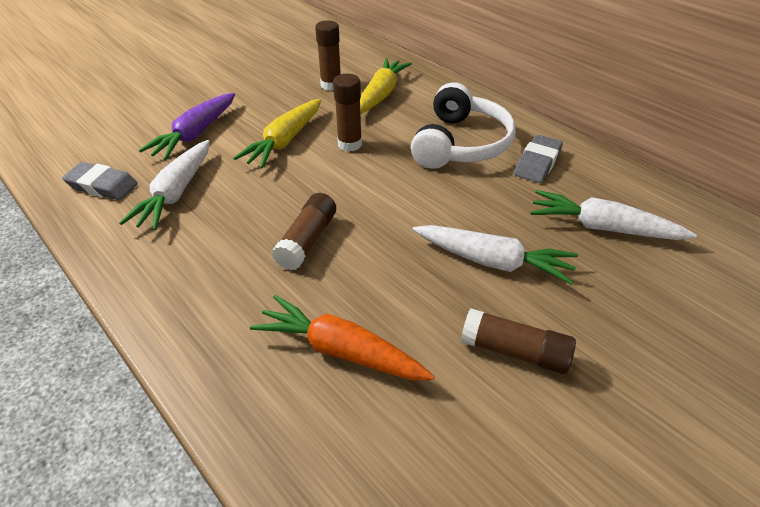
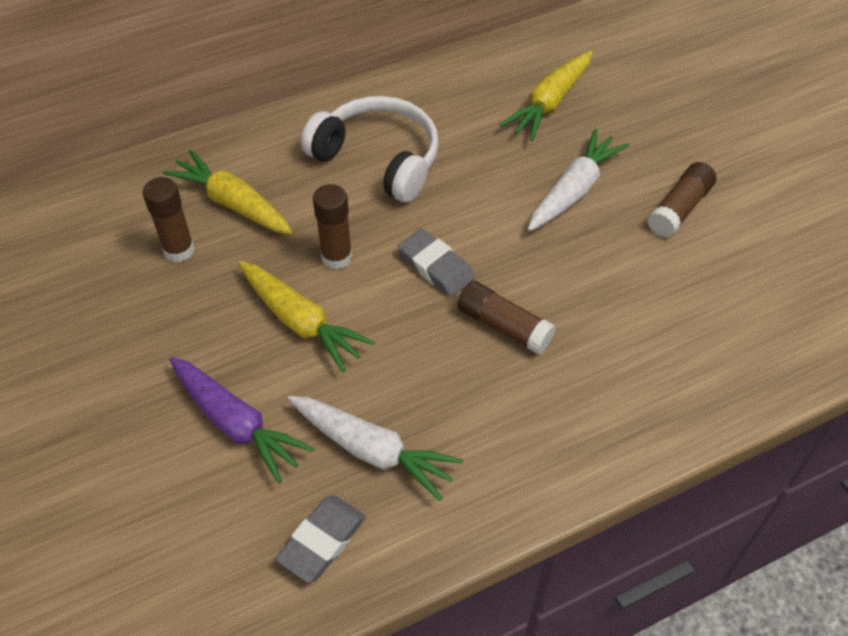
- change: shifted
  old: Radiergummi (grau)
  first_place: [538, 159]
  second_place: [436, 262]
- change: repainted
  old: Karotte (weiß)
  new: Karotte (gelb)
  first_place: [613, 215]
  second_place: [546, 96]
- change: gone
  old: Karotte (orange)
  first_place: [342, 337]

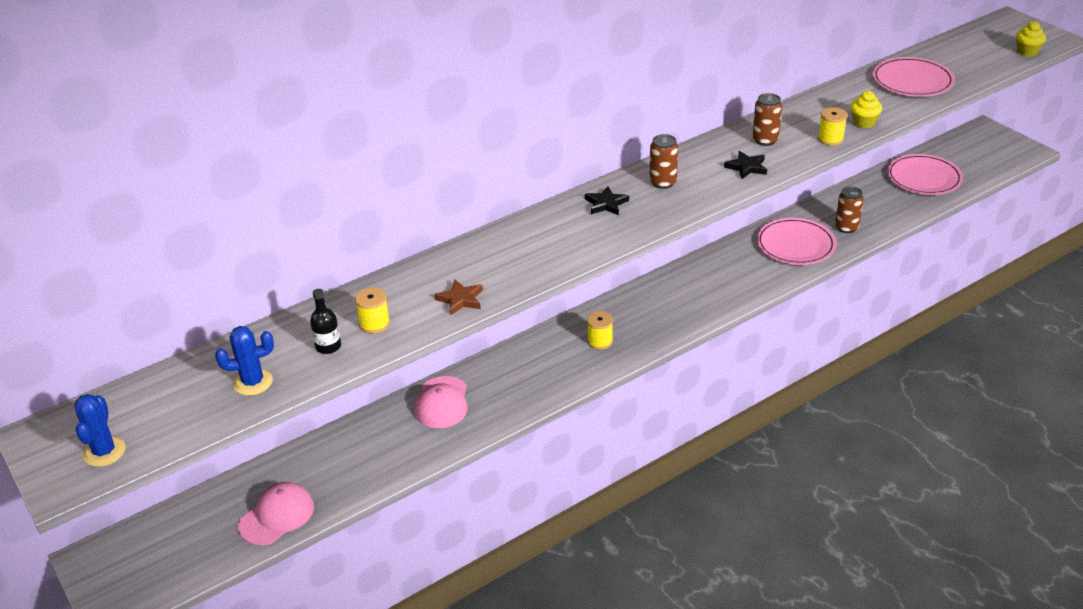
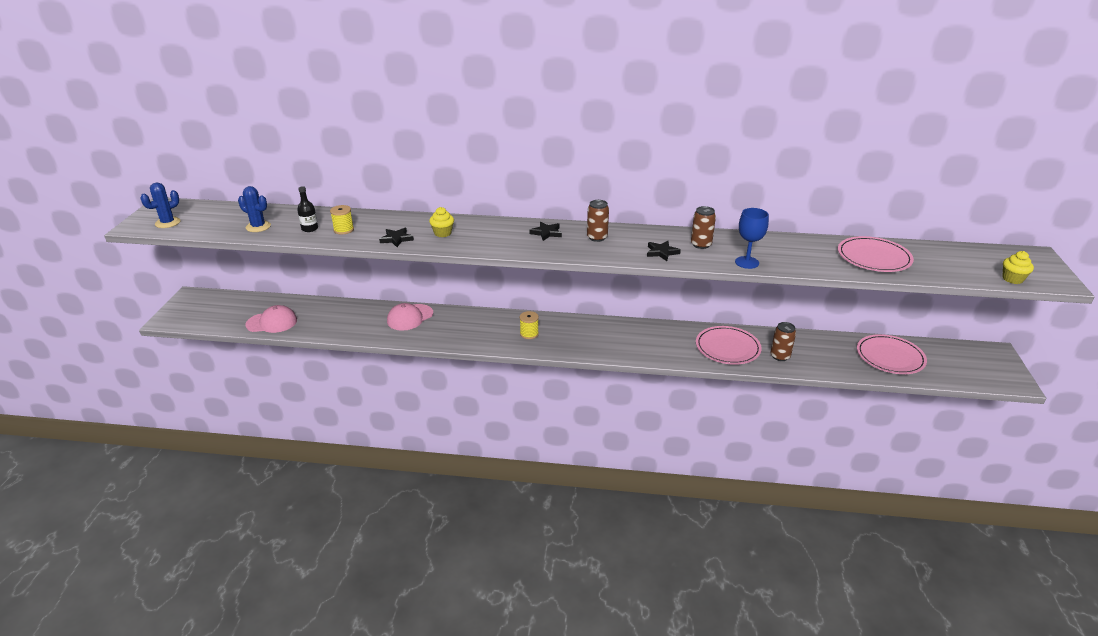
- change: shifted
  old: Muffin (gelb)
  first_place: [866, 110]
  second_place: [441, 222]
- change: swapped
  old: Garnrolle (gelb)
  new: Kelch (blau)
  first_place: [832, 126]
  second_place: [752, 238]
- change: repainted
  old: Stern (braun)
  new: Stern (schwarz)
  first_place: [459, 297]
  second_place: [396, 237]

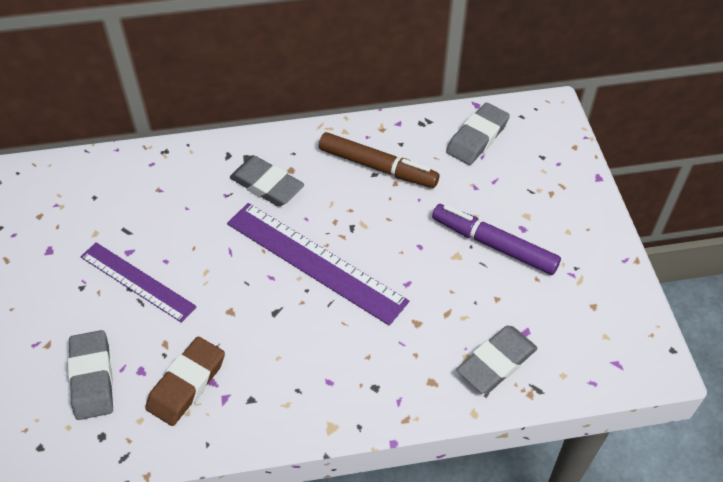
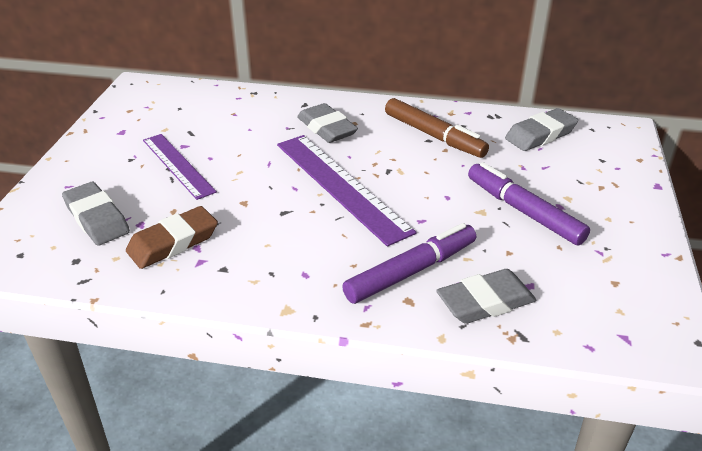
- change: rotated
  old: Radiergummi (grau)
  first_place: [90, 375]
  second_place: [96, 213]
  degrees: -45
- change: new
  new: Filzstift (lila)
  second_place: [409, 263]

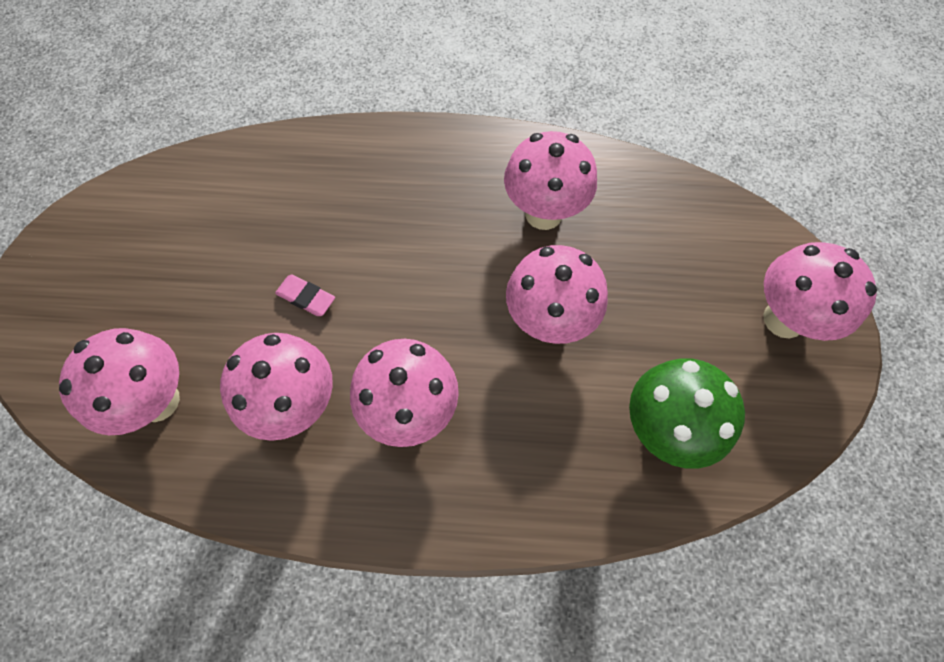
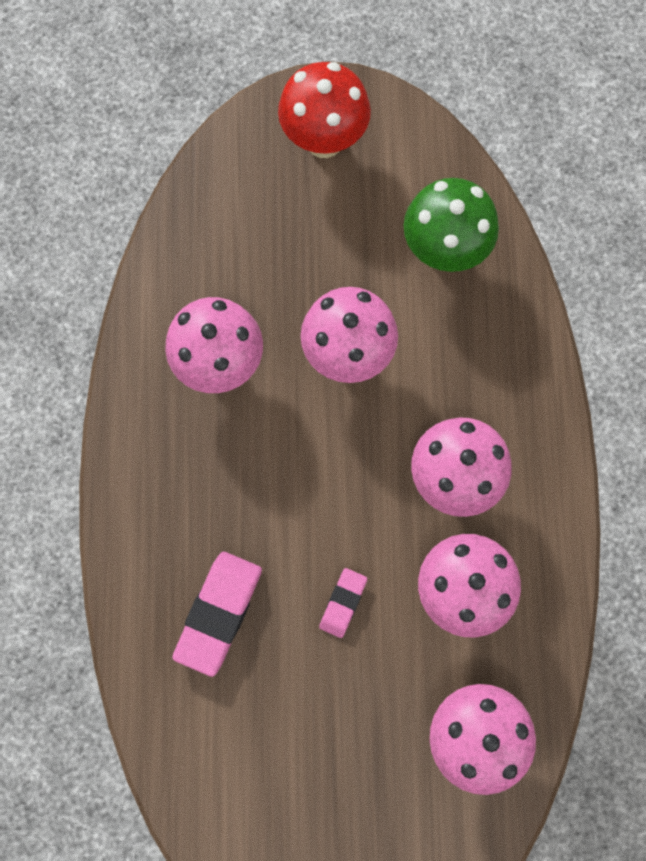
- change: repainted
  old: Pilz (rosa)
  new: Pilz (rot)
  first_place: [820, 291]
  second_place: [324, 110]
- change: new
  new: Radiergummi (rosa)
  second_place: [217, 614]

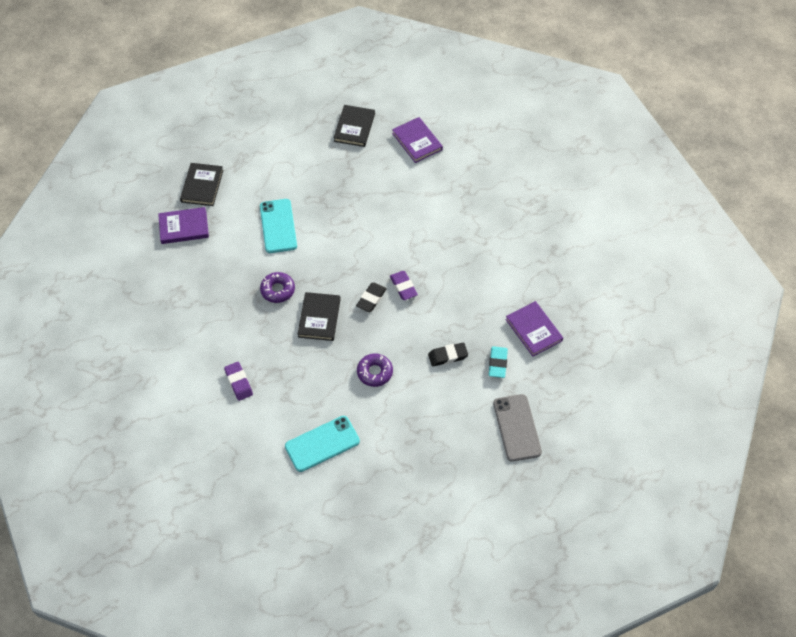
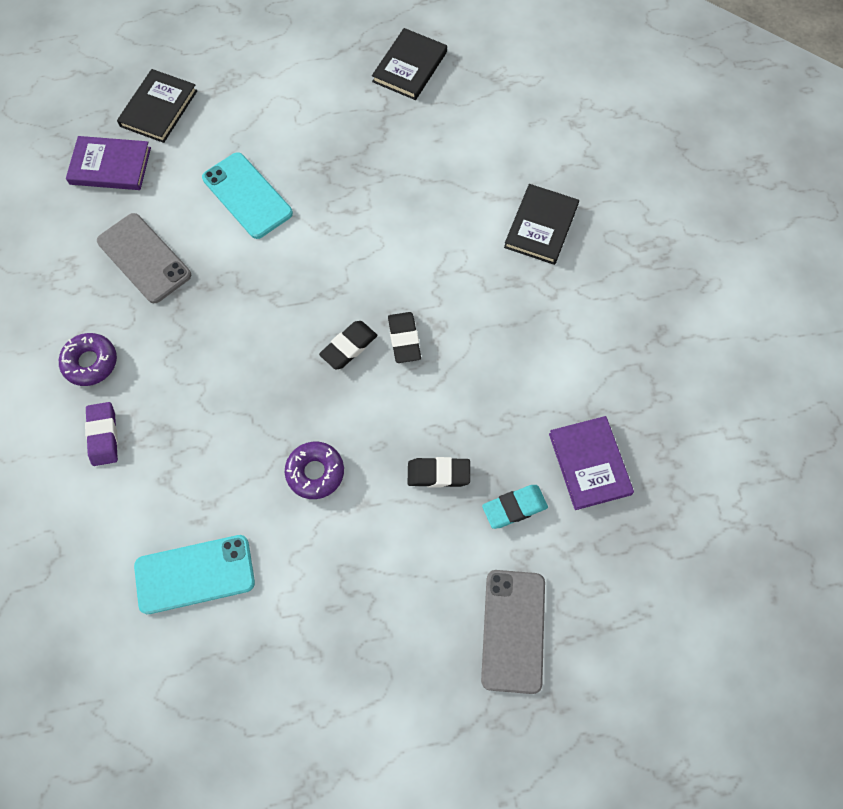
- change: gone
  old: Buch (lila)
  first_place: [417, 140]
- change: rotated
  old: Handy (türkis)
  first_place: [278, 226]
  second_place: [247, 195]
  degrees: -45
- change: repainted
  old: Radiergummi (lila)
  new: Radiergummi (schwarz)
  first_place: [404, 285]
  second_place: [404, 337]
- change: shifted
  old: Donut (lila)
  first_place: [277, 287]
  second_place: [88, 359]
- change: shifted
  old: Buch (schwarz)
  first_place: [319, 316]
  second_place: [541, 224]
- change: rotated
  old: Radiergummi (türkis)
  first_place: [498, 362]
  second_place: [515, 507]
  degrees: 45
- change: new
  new: Handy (grau)
  second_place: [144, 258]

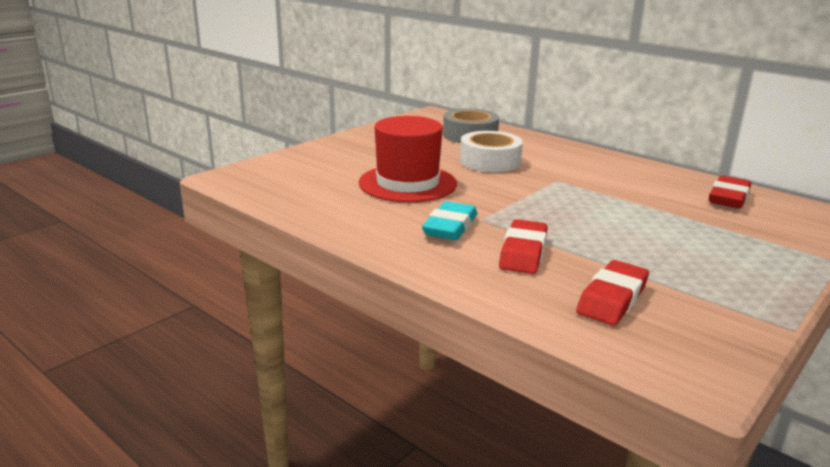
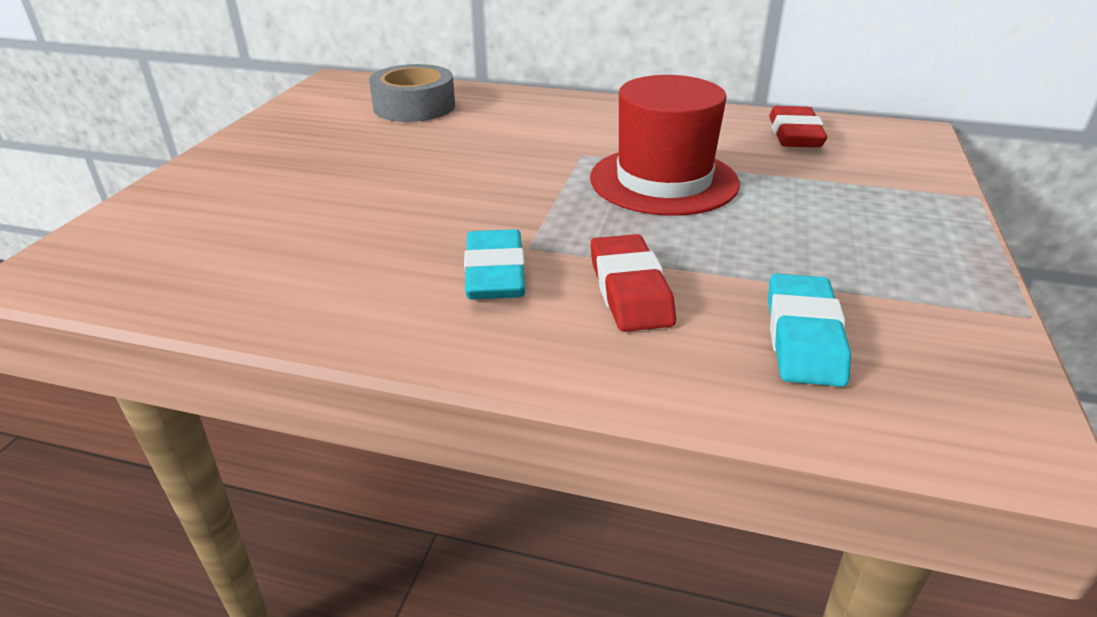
- change: shifted
  old: Hut (rot)
  first_place: [408, 159]
  second_place: [665, 145]
- change: gone
  old: Klebeband (weiß)
  first_place: [491, 151]
- change: repainted
  old: Radiergummi (rot)
  new: Radiergummi (türkis)
  first_place: [612, 292]
  second_place: [809, 330]

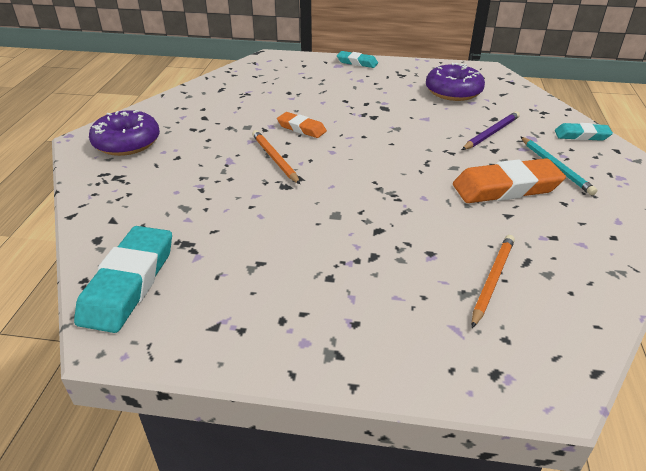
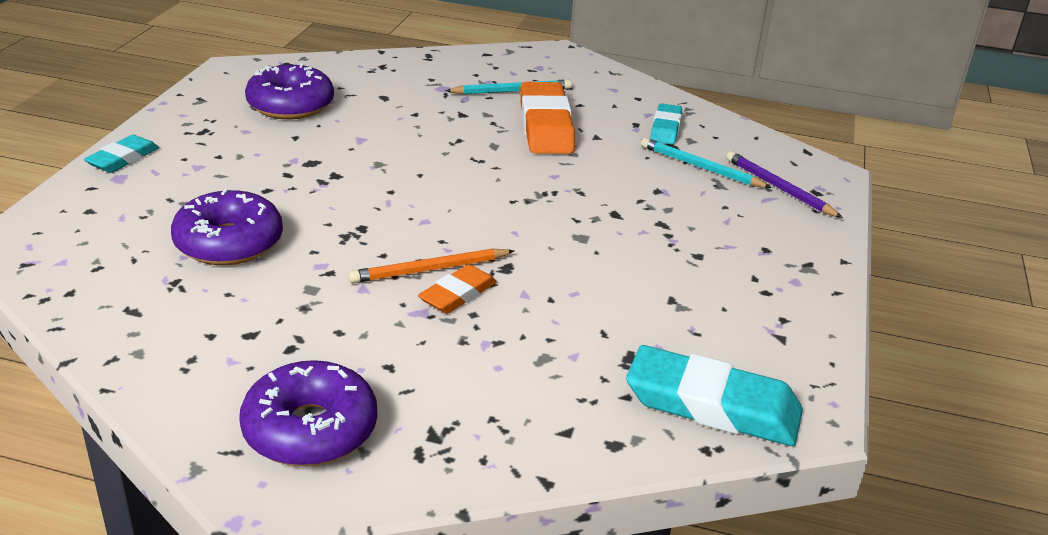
- change: shifted
  old: Bleistift (lila)
  first_place: [491, 130]
  second_place: [784, 184]
- change: shifted
  old: Radiergummi (orange)
  first_place: [302, 125]
  second_place: [457, 289]
- change: shifted
  old: Radiergummi (türkis)
  first_place: [584, 132]
  second_place: [666, 124]
- change: repainted
  old: Bleistift (orange)
  new: Bleistift (türkis)
  first_place: [493, 281]
  second_place: [706, 163]
- change: new
  new: Donut (lila)
  second_place: [227, 227]

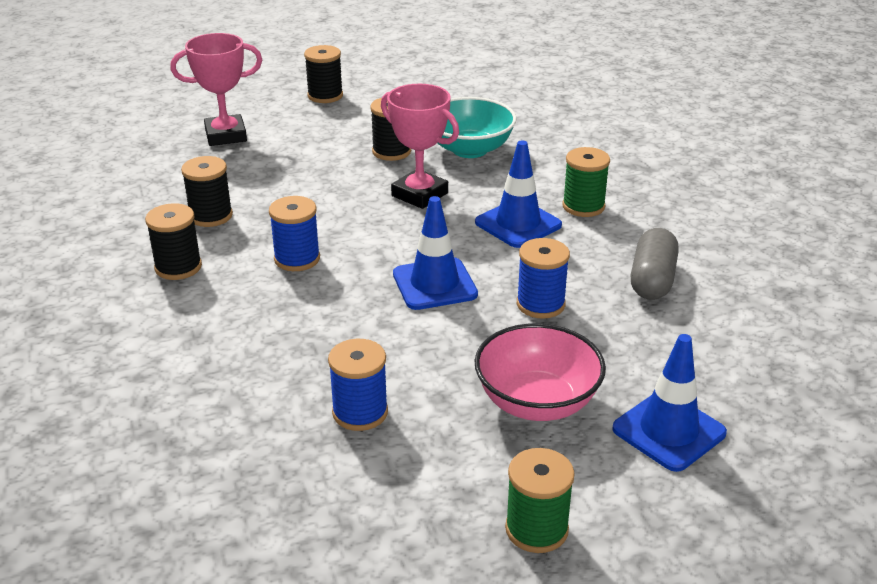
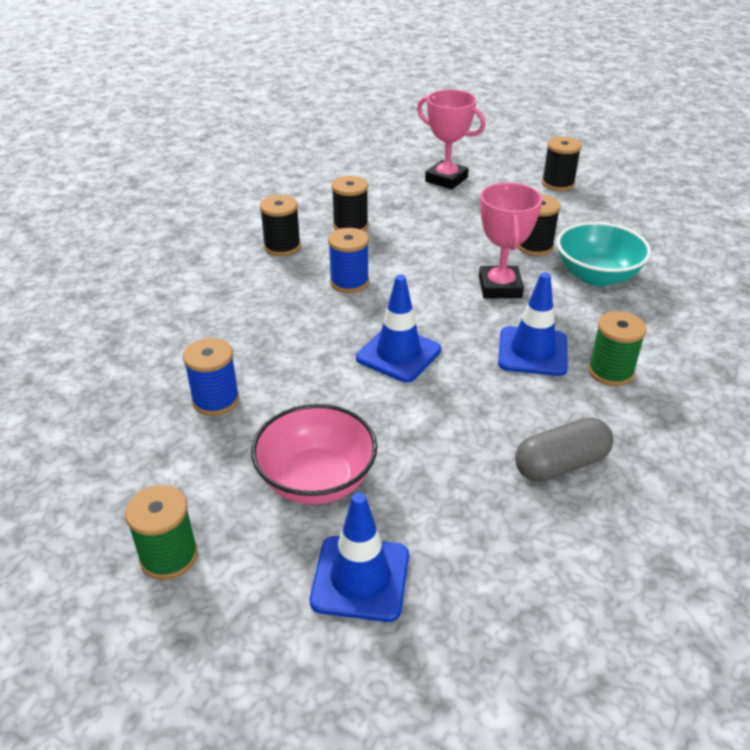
- change: gone
  old: Garnrolle (blau)
  first_place: [543, 278]

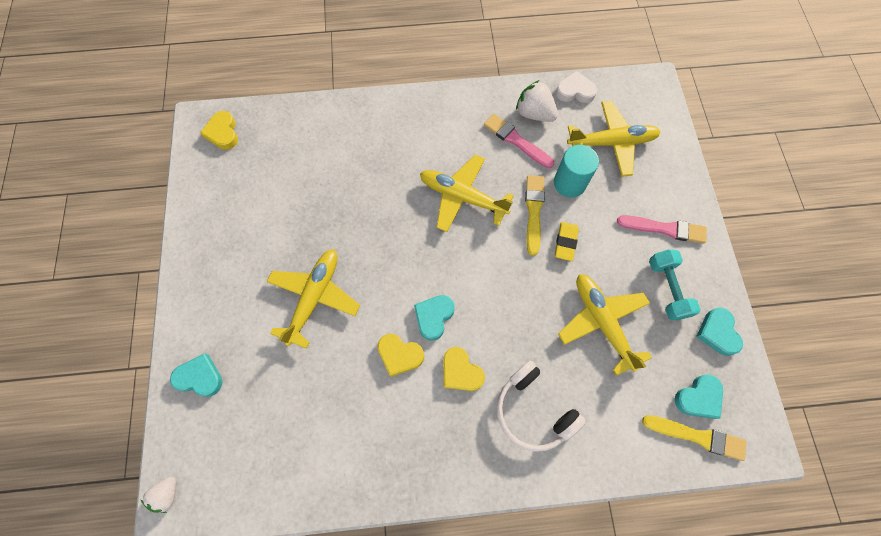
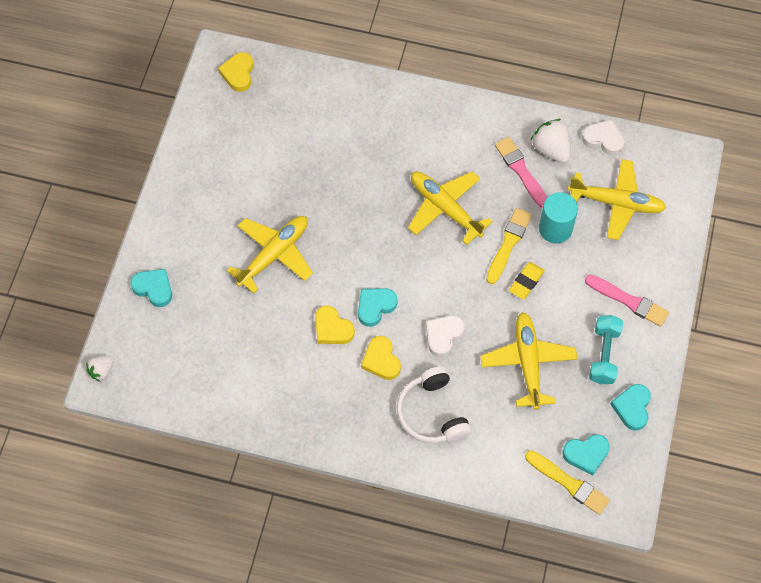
- change: new
  new: Herz (weiß)
  second_place: [445, 336]

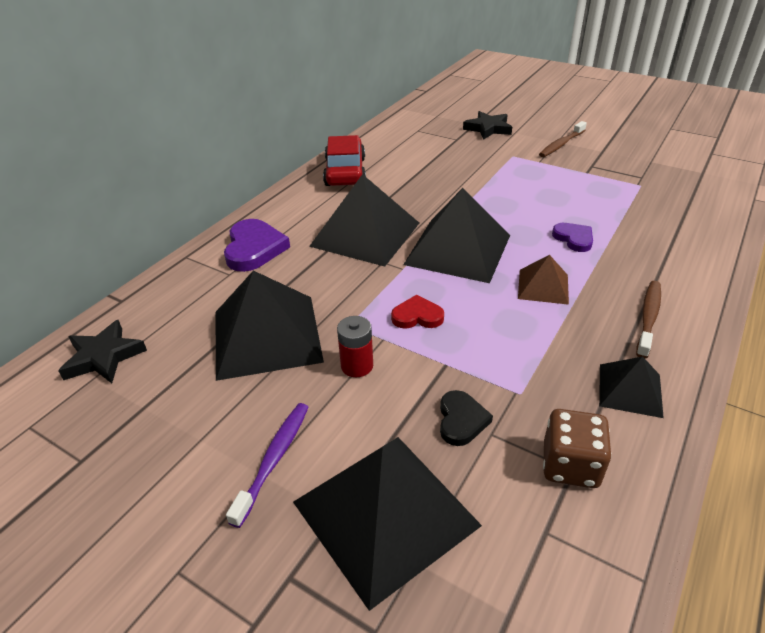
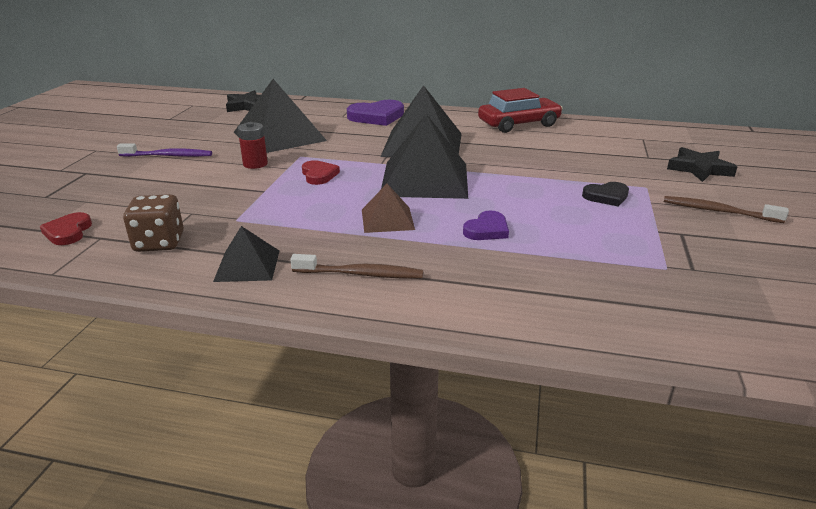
- change: shifted
  old: Herz (schwarz)
  first_place: [466, 418]
  second_place: [605, 194]
- change: gone
  old: Pyramide (schwarz)
  first_place: [387, 524]
- change: new
  new: Herz (rot)
  second_place: [66, 228]

